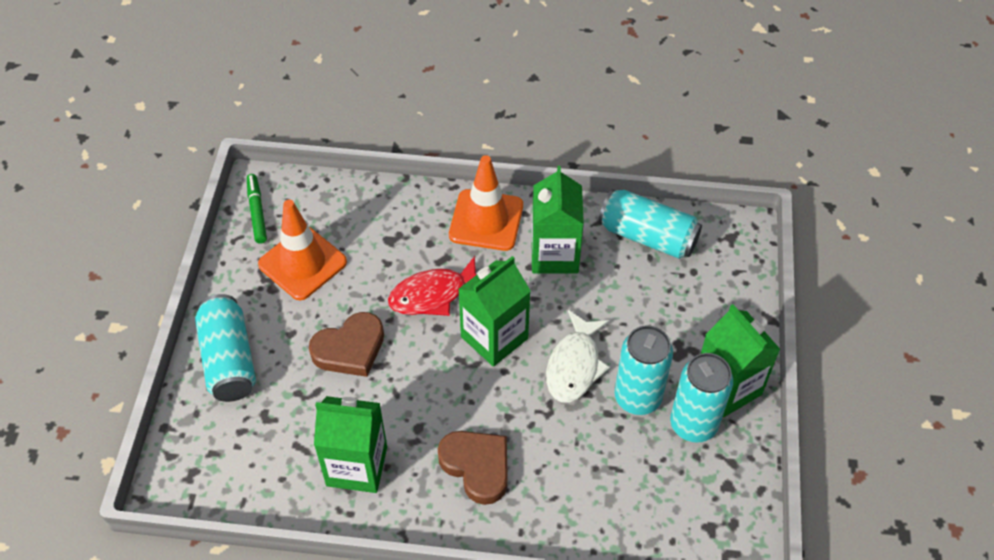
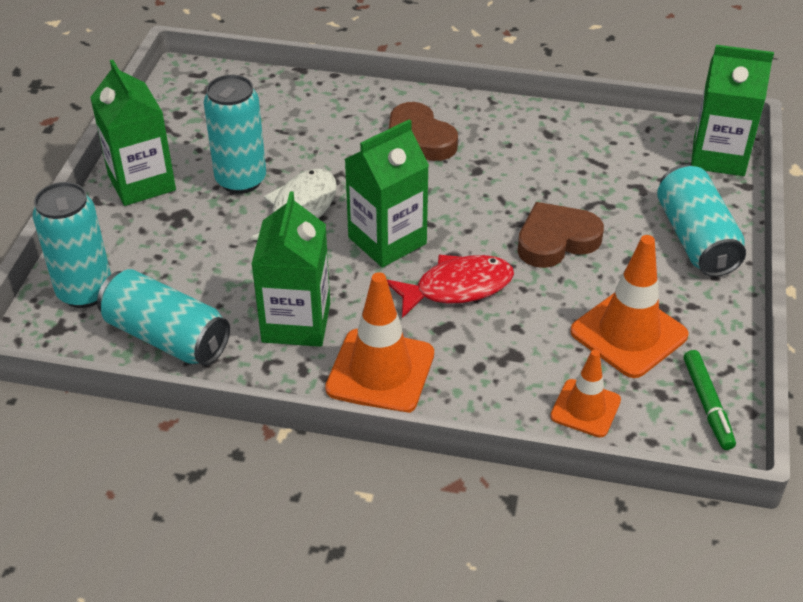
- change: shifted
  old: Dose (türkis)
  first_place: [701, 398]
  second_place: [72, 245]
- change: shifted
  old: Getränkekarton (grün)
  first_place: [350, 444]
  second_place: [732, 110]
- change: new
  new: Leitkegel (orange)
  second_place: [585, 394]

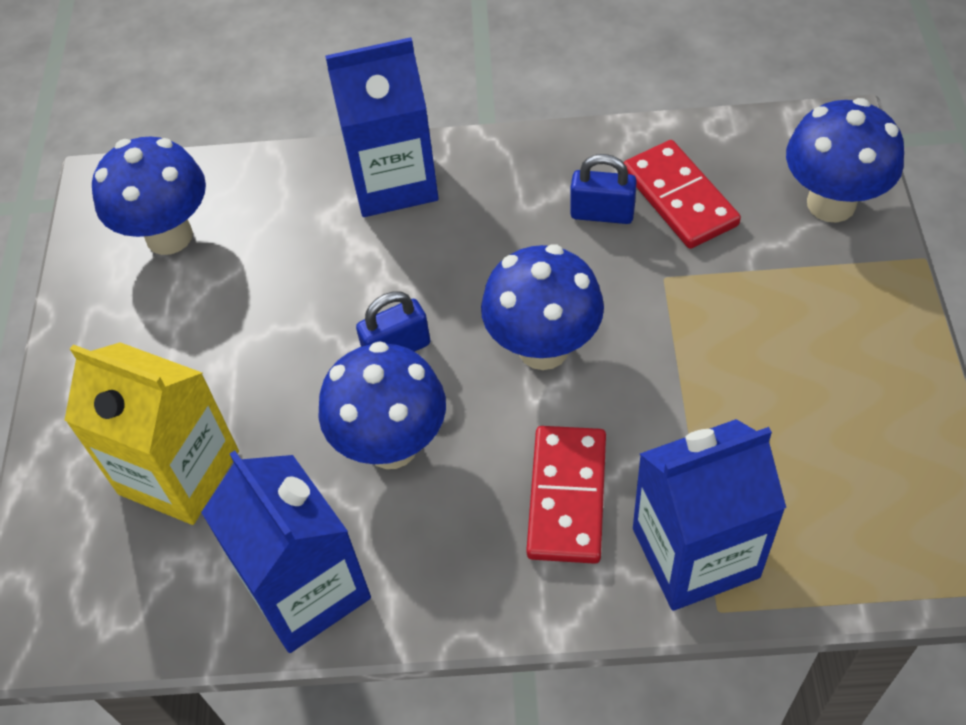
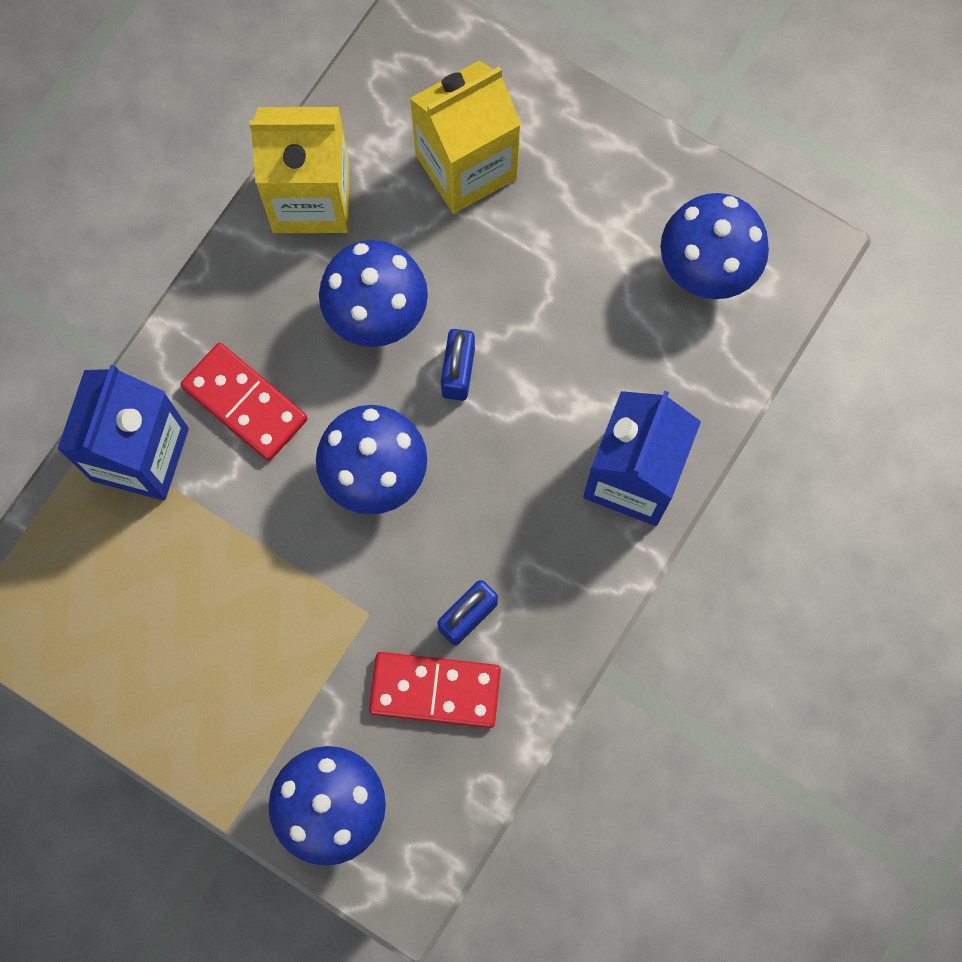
- change: repainted
  old: Getränkekarton (blau)
  new: Getränkekarton (gelb)
  first_place: [286, 552]
  second_place: [299, 170]

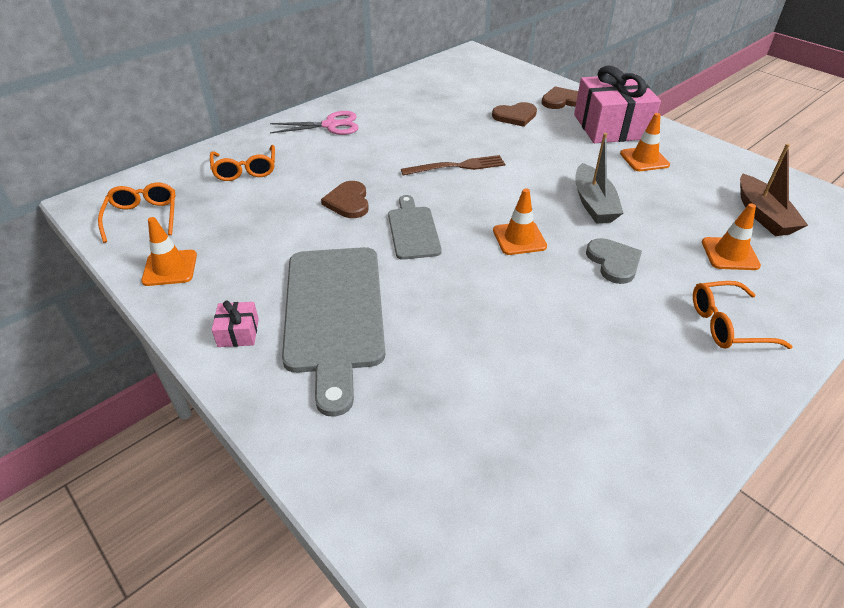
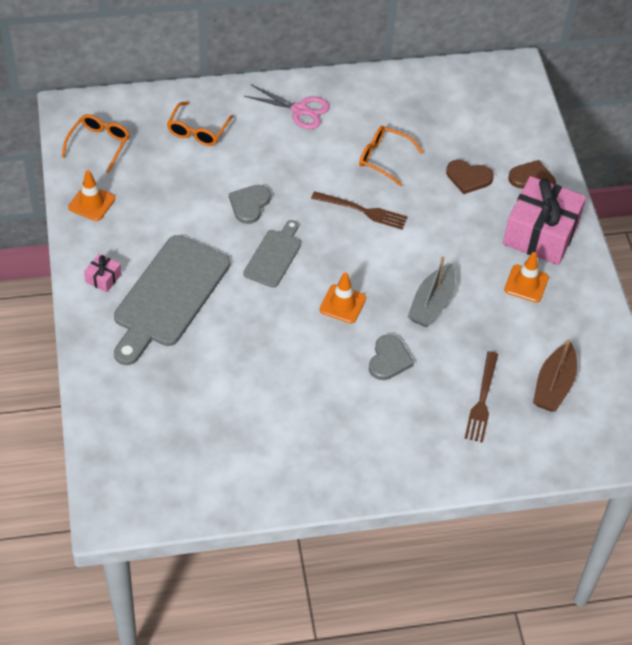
- change: repainted
  old: Herz (braun)
  new: Herz (grau)
  first_place: [345, 199]
  second_place: [250, 204]
- change: swapped
  old: Leitkegel (orange)
  new: Gabel (braun)
  first_place: [731, 236]
  second_place: [481, 397]
- change: shifted
  old: Brille (orange)
  first_place: [743, 315]
  second_place: [391, 156]

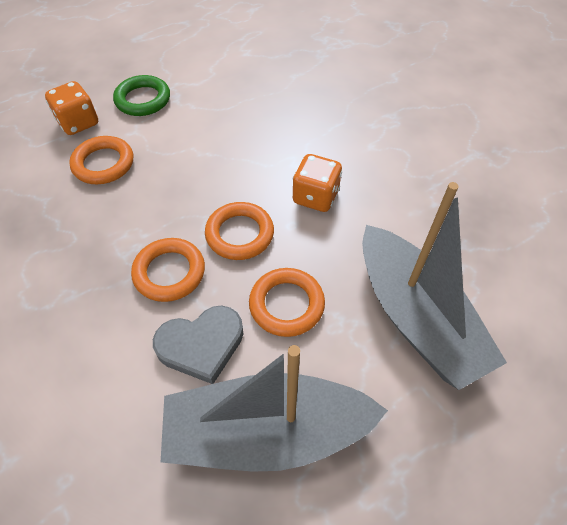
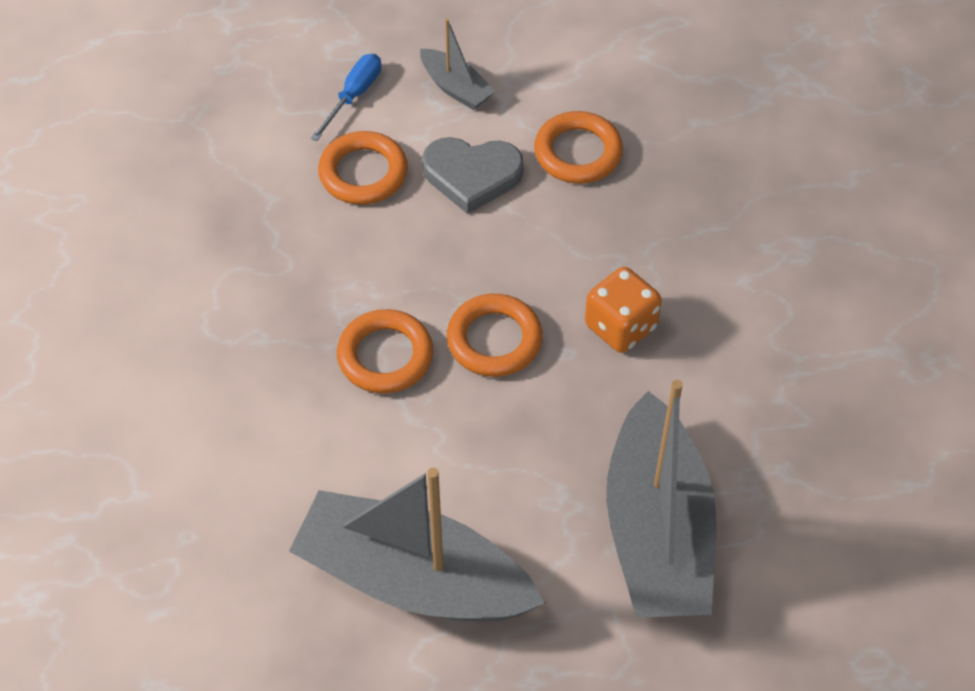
- change: swapped
  old: Ring (grün)
  new: Boot (grau)
  first_place: [141, 95]
  second_place: [457, 64]
- change: swapped
  old: Spielwürfel (orange)
  new: Schraubenzieher (blau)
  first_place: [71, 108]
  second_place: [346, 97]
- change: shifted
  old: Ring (orange)
  first_place: [287, 302]
  second_place: [578, 147]
- change: shifted
  old: Herz (grau)
  first_place: [198, 345]
  second_place: [473, 175]

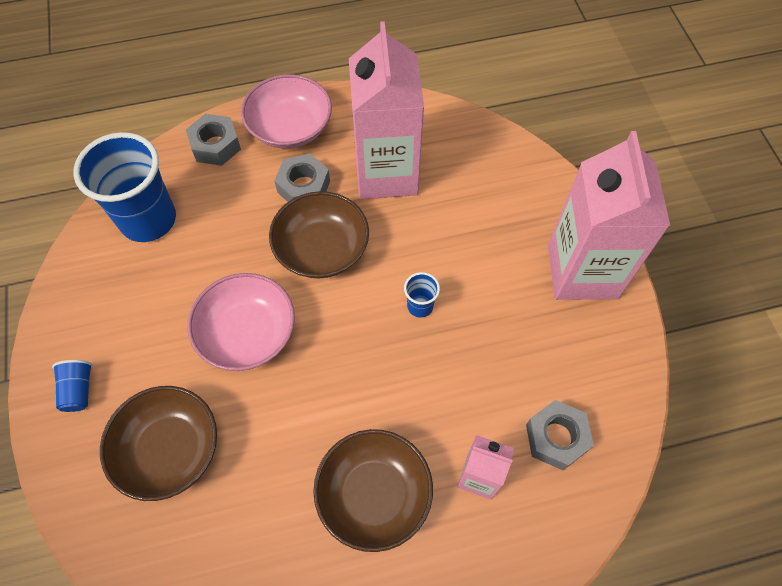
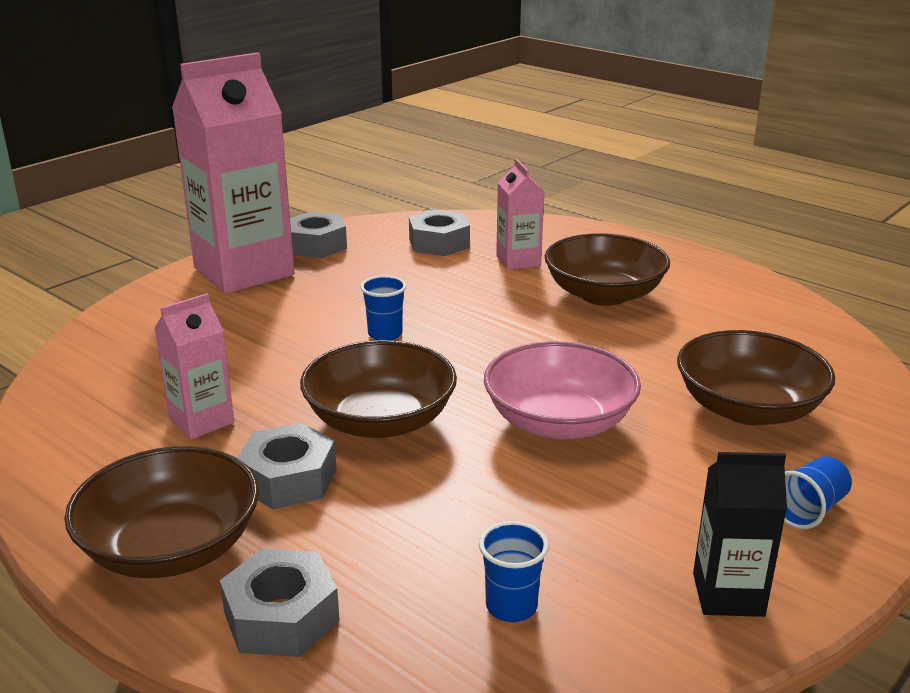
- change: scaled
  old: Getränkekarton (rosa)
  first_place: [386, 110]
  second_place: [194, 366]
  factor: 0.49
- change: repainted
  old: Schüssel (rosa)
  new: Schüssel (braun)
  first_place: [286, 111]
  second_place: [162, 512]
- change: scaled
  old: Becher (blau)
  first_place: [124, 187]
  second_place: [514, 571]
  factor: 0.43
- change: new
  new: Sechskantmutter (grau)
  second_place: [318, 234]
- change: new
  new: Getränkekarton (schwarz)
  second_place: [740, 534]

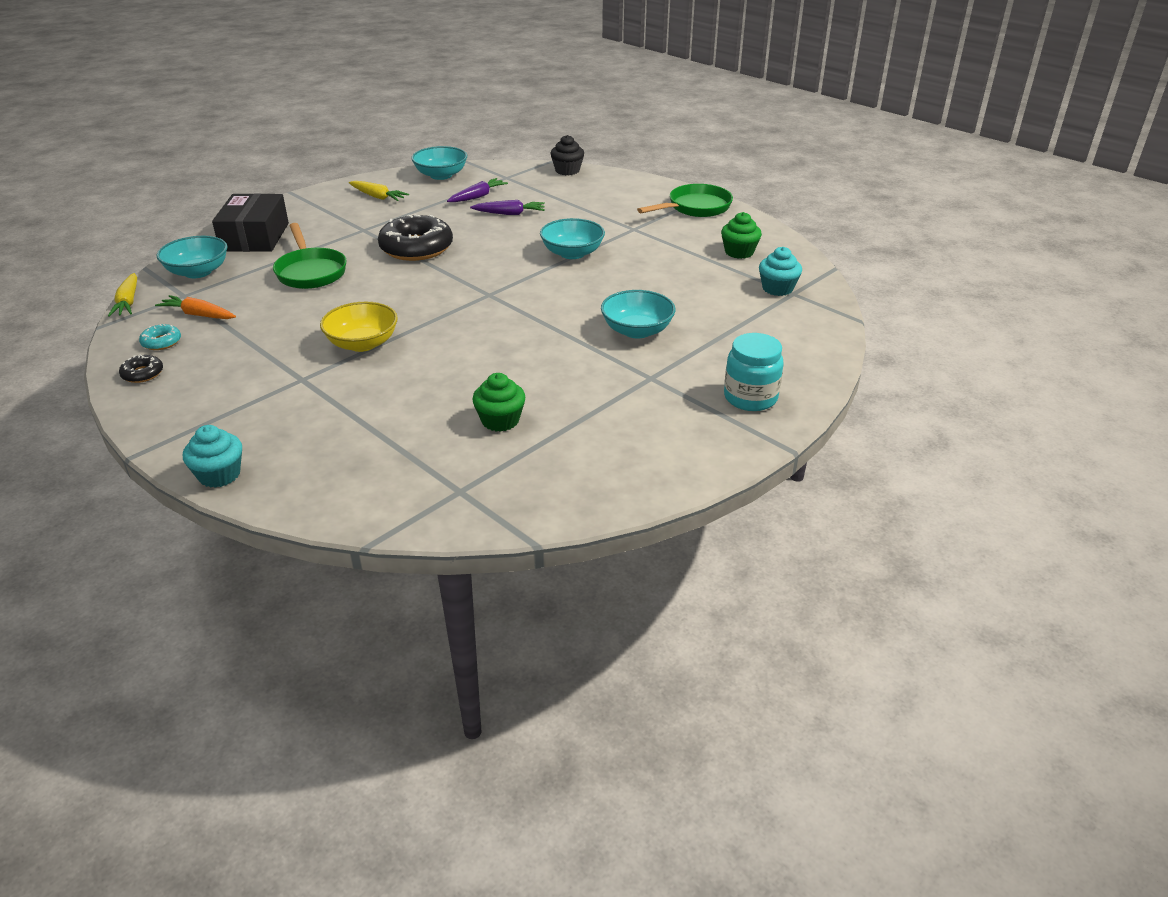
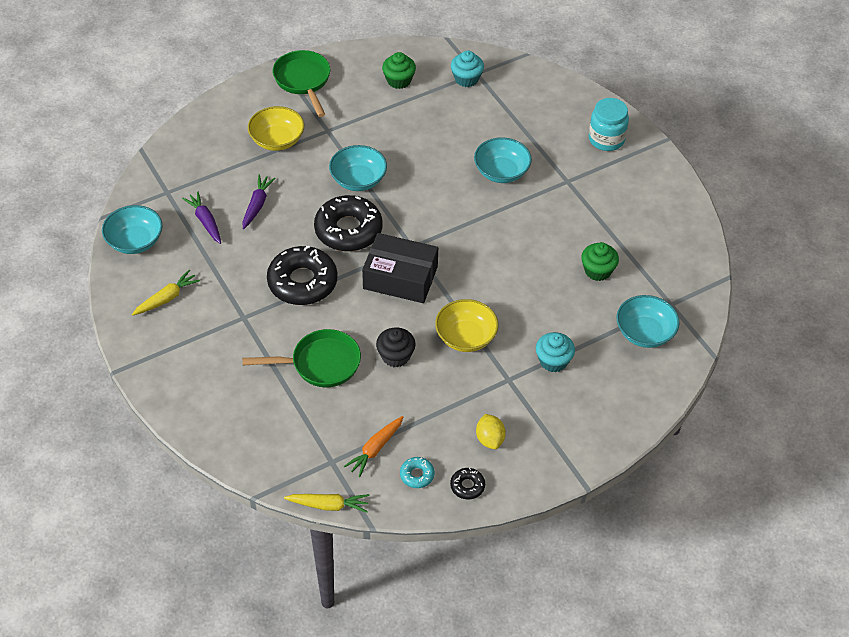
- change: shifted
  old: Muffin (schwarz)
  first_place: [567, 155]
  second_place: [396, 347]
- change: shifted
  old: Schachtel (schwarz)
  first_place: [250, 222]
  second_place: [400, 268]
- change: shifted
  old: Schüssel (türkis)
  first_place: [192, 257]
  second_place: [648, 321]
- change: shifted
  old: Muffin (türkis)
  first_place: [212, 456]
  second_place: [555, 352]
- change: new
  new: Schüssel (gelb)
  second_place: [276, 128]
- change: new
  new: Donut (schwarz)
  second_place: [348, 223]
- change: new
  new: Zitrone (gelb)
  second_place: [491, 431]

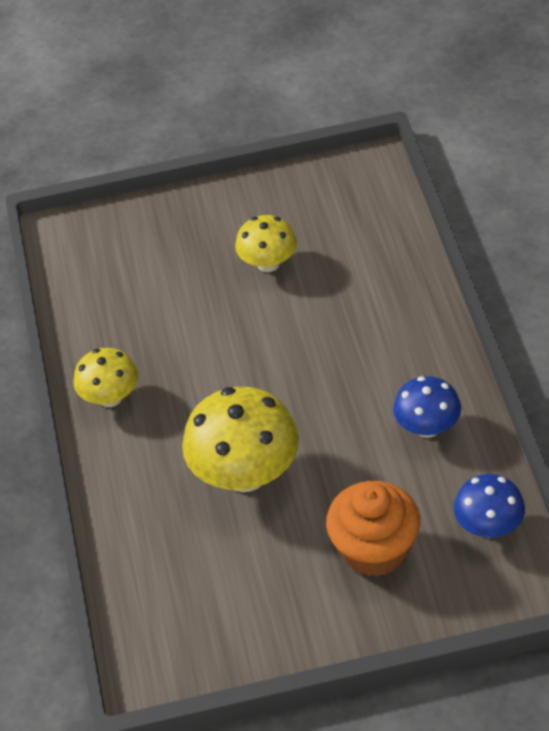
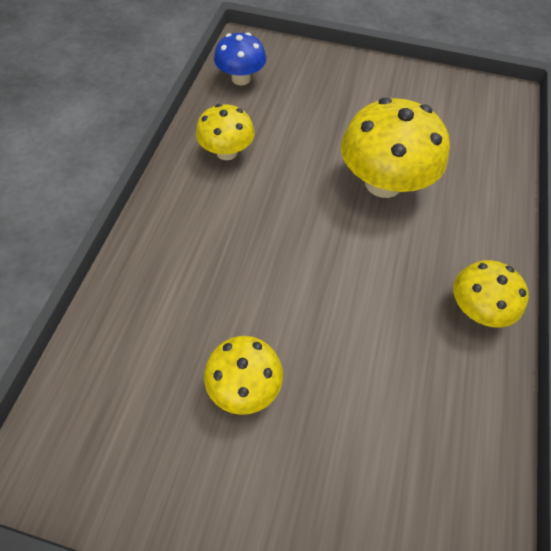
- change: repainted
  old: Pilz (blau)
  new: Pilz (gelb)
  first_place: [427, 407]
  second_place: [225, 132]
- change: gone
  old: Muffin (orange)
  first_place: [373, 529]

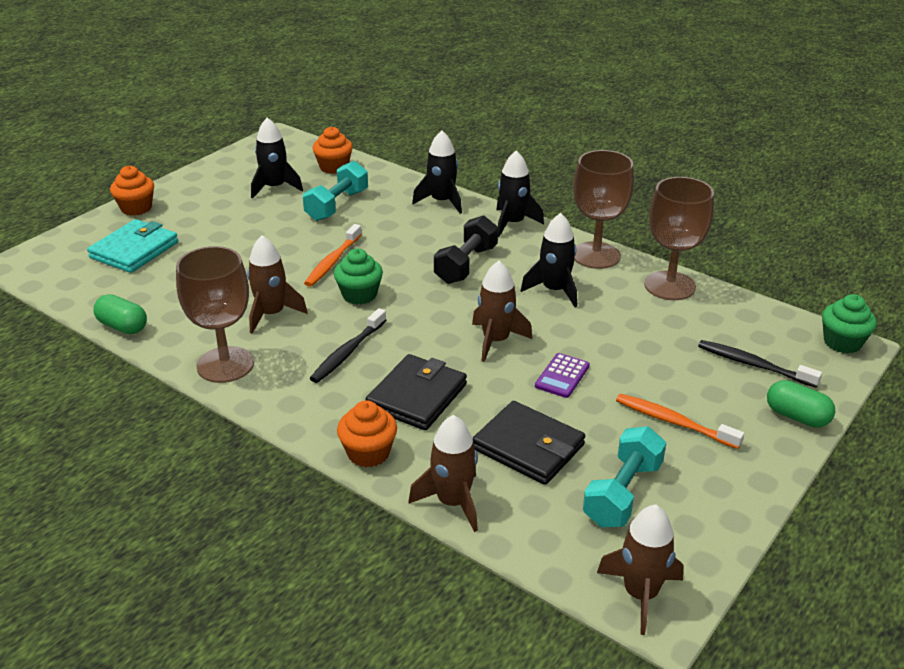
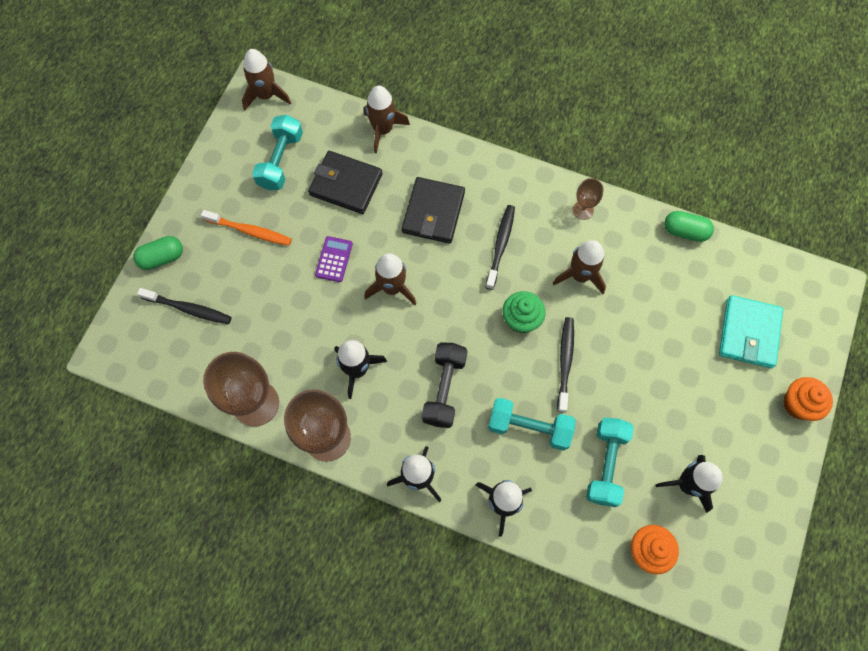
- change: repainted
  old: Zahnbürste (orange)
  new: Zahnbürste (schwarz)
  first_place: [333, 255]
  second_place: [565, 365]
- change: scaled
  old: Kelch (braun)
  first_place: [215, 314]
  second_place: [588, 199]
  factor: 0.49
- change: gone
  old: Muffin (grün)
  first_place: [849, 323]
- change: rotated
  old: Kapsel (grün)
  first_place: [801, 404]
  second_place: [158, 253]
  degrees: -45
- change: gone
  old: Muffin (orange)
  first_place: [367, 433]
- change: new
  new: Hantel (türkis)
  second_place: [532, 424]

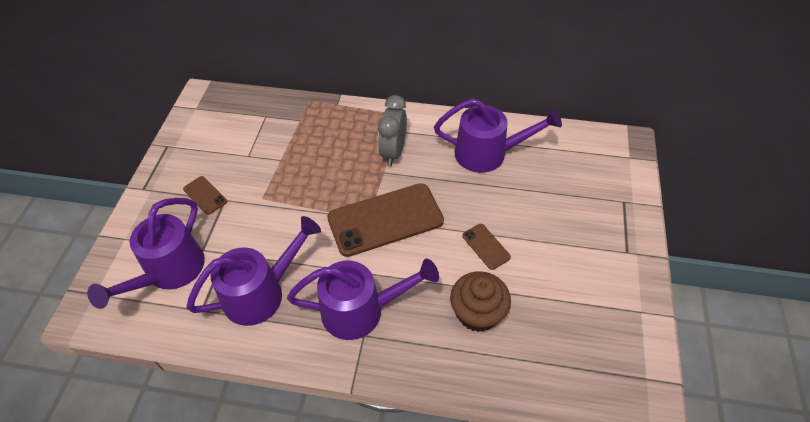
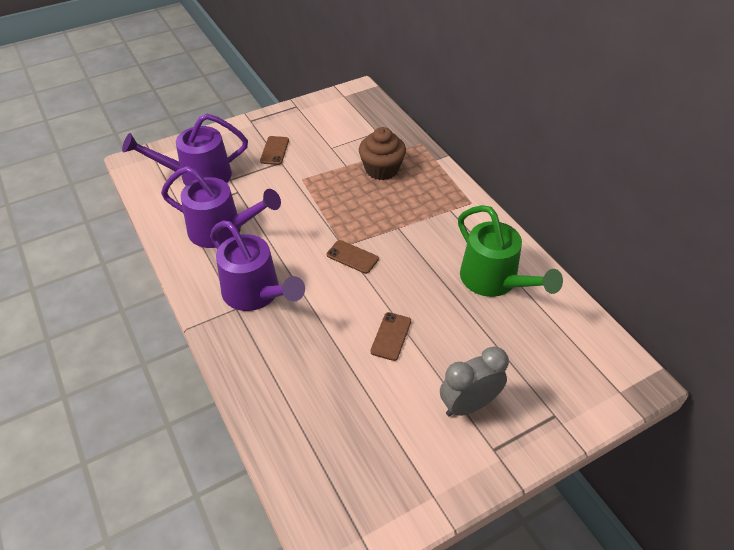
- change: shifted
  old: Wecker (grau)
  first_place: [392, 130]
  second_place: [474, 381]
- change: repainted
  old: Gießkanne (lila)
  new: Gießkanne (grün)
  first_place: [498, 135]
  second_place: [510, 251]
- change: scaled
  old: Handy (braun)
  first_place: [385, 220]
  second_place: [353, 257]
  factor: 0.45
- change: shifted
  old: Muffin (braun)
  first_place: [480, 301]
  second_place: [382, 153]

